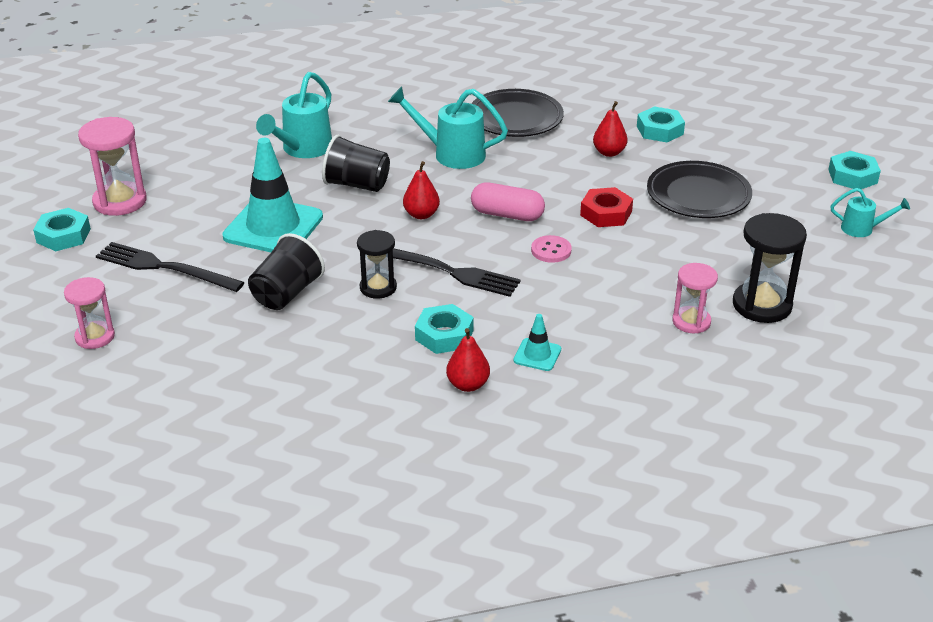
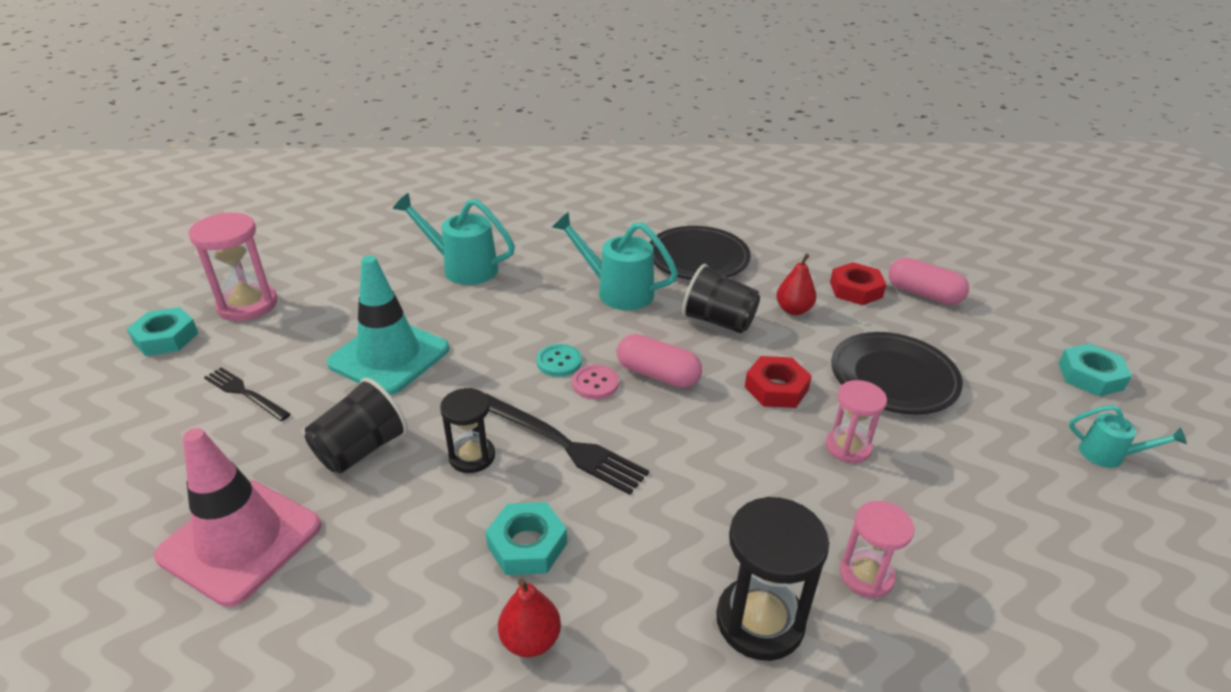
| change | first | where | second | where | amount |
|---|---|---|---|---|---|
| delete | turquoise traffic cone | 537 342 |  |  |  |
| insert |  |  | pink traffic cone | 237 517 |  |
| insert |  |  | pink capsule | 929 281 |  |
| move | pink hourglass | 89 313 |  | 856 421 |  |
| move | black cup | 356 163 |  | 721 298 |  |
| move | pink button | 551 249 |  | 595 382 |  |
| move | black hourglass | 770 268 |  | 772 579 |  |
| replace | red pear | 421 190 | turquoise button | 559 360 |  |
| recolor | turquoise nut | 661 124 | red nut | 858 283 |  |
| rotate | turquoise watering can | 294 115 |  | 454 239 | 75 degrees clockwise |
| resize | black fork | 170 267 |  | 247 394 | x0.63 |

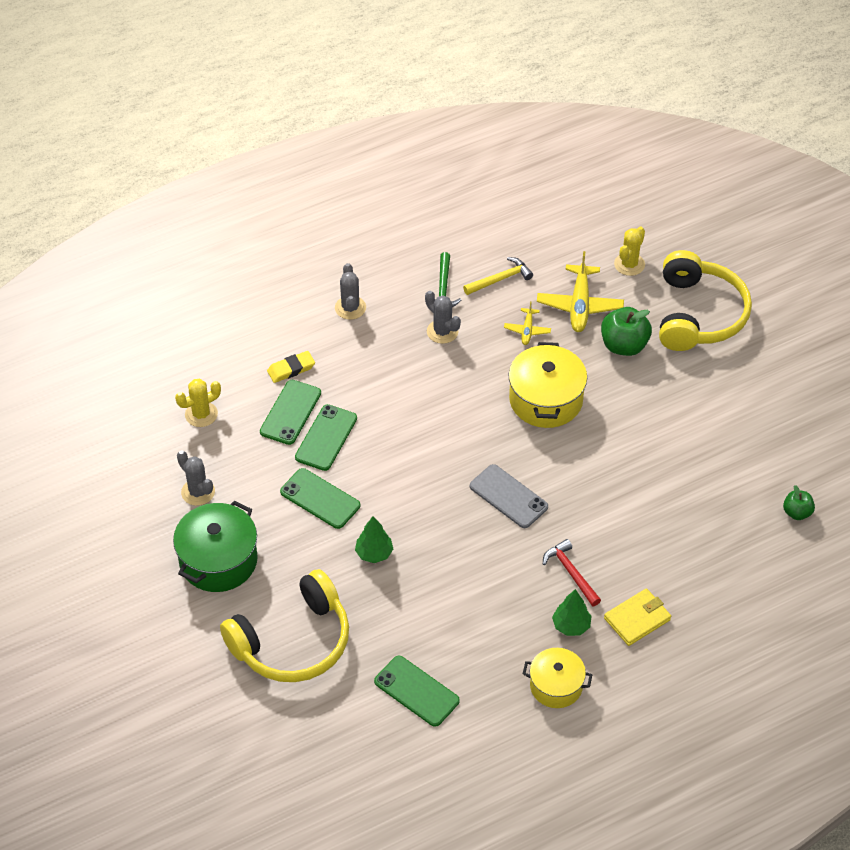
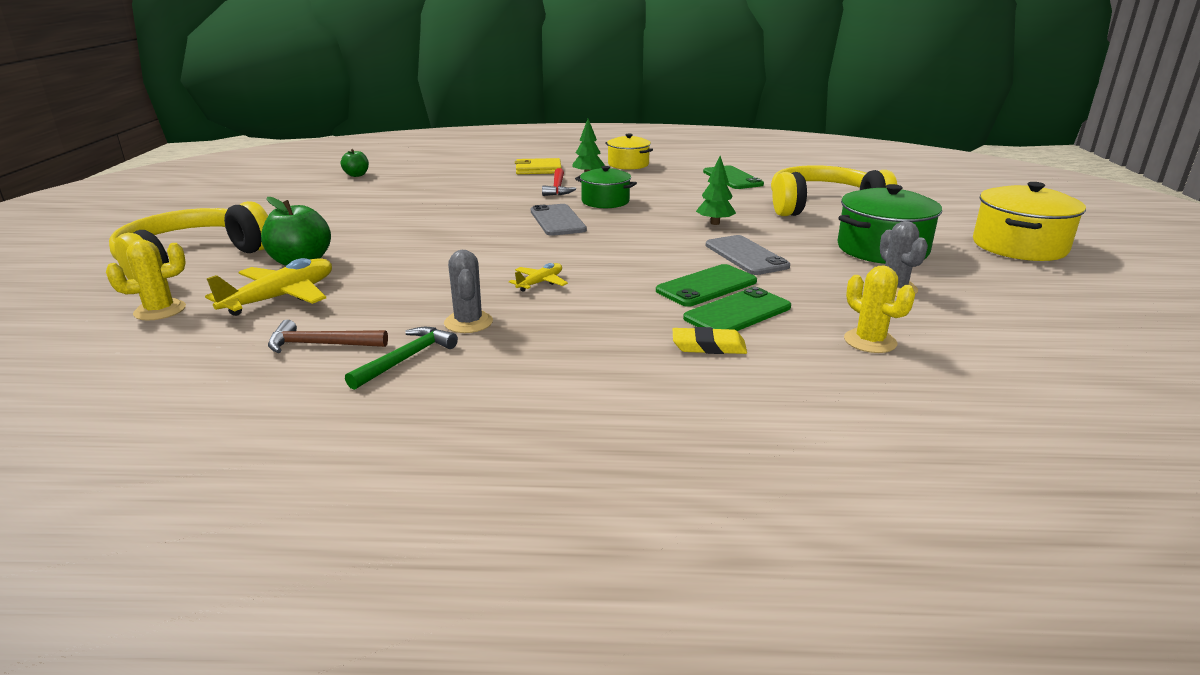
| change | first | where | second | where | amount |
|---|---|---|---|---|---|
| delete | grey cactus | 350 291 |  |  |  |
| insert |  |  | green pot | 606 187 |  |
| move | yellow plane | 527 323 |  | 538 277 |  |
| move | yellow pot | 547 385 |  | 1029 221 |  |
| recolor | green phone | 320 498 | grey phone | 748 255 |  |
| recolor | yellow hammer | 498 276 | brown hammer | 328 336 |  |
| rotate | yellow cactus | 198 403 |  | 879 309 | 60 degrees clockwise |

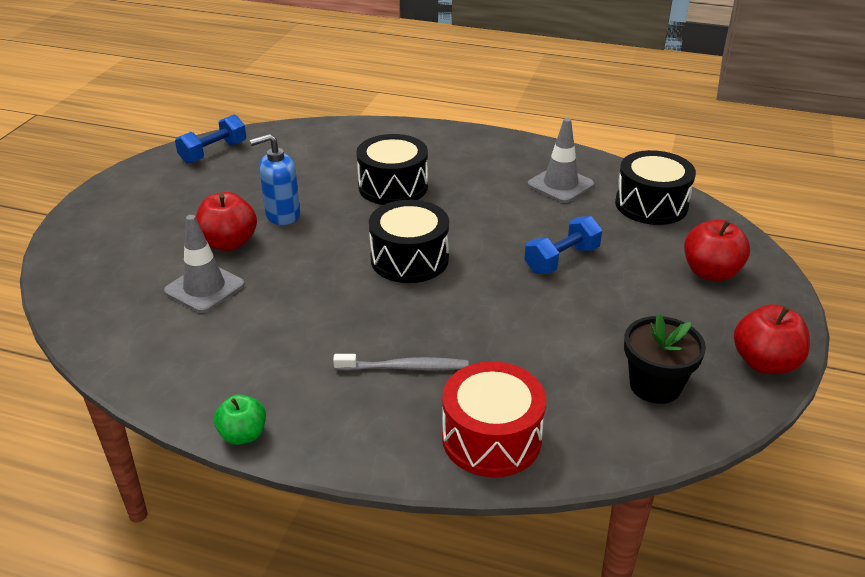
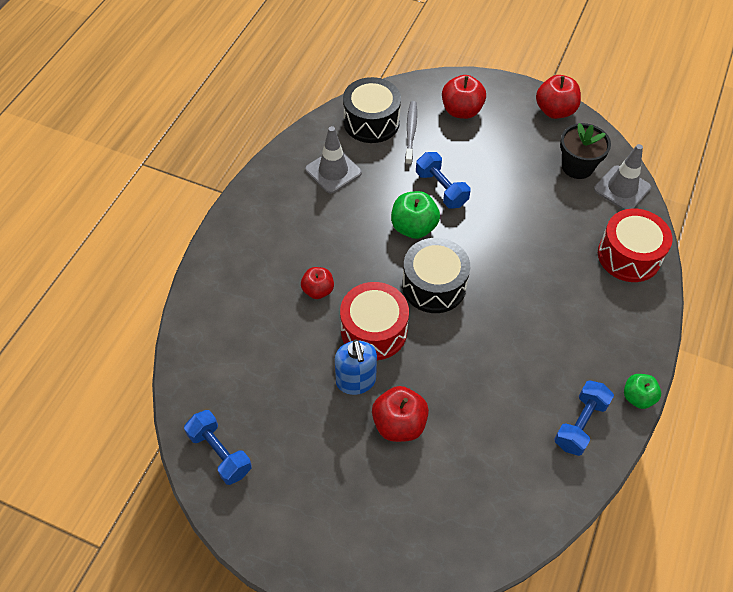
| change | first | where | second | where | amount |
|---|---|---|---|---|---|
| insert |  |  | red drum | 374 321 |  |
| insert |  |  | green apple | 415 215 |  |
| insert |  |  | blue dumbbell | 584 418 |  |
| move | grey traffic cone | 204 264 |  | 622 177 |  |
| move | grey toothbrush | 401 362 |  | 411 133 |  |
| replace | black drum | 392 169 | red apple | 317 283 |  |

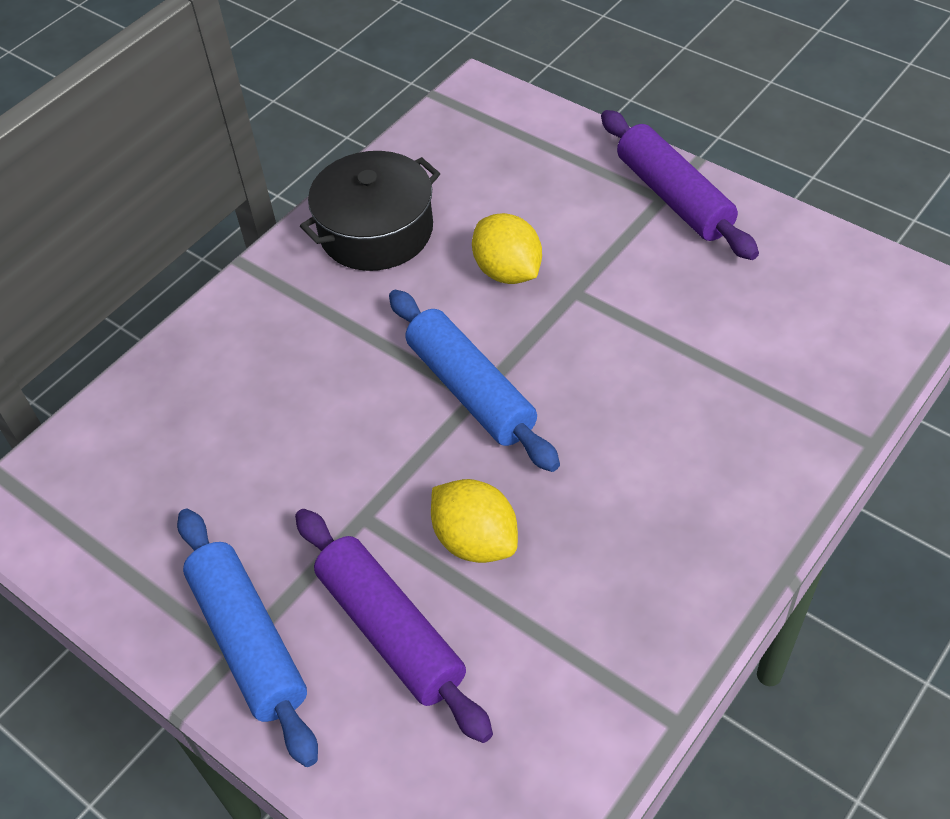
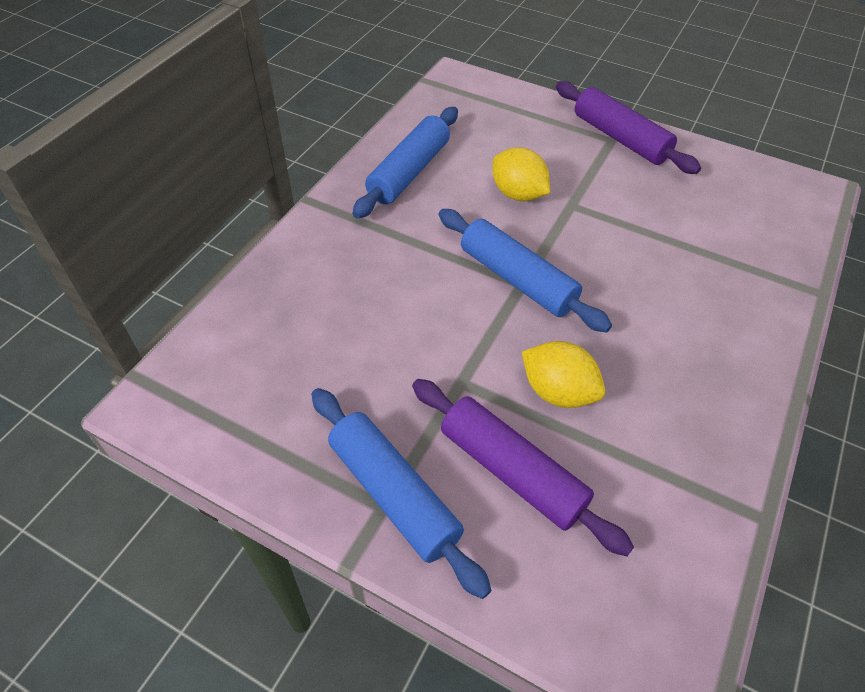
| change | first | where | second | where | amount |
|---|---|---|---|---|---|
| replace | black pot | 370 211 | blue rolling pin | 405 163 |  |

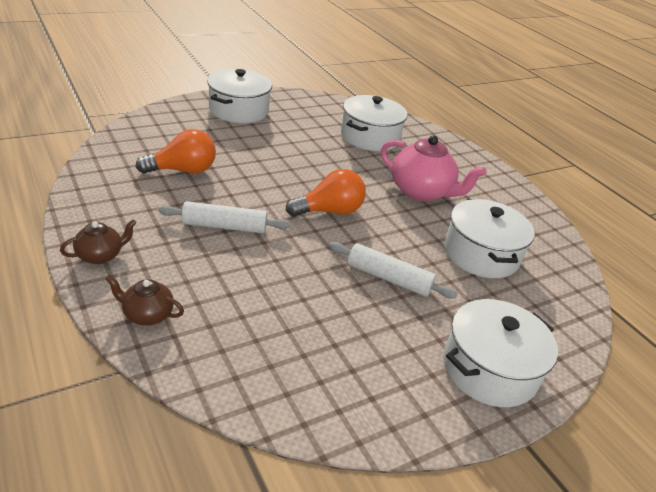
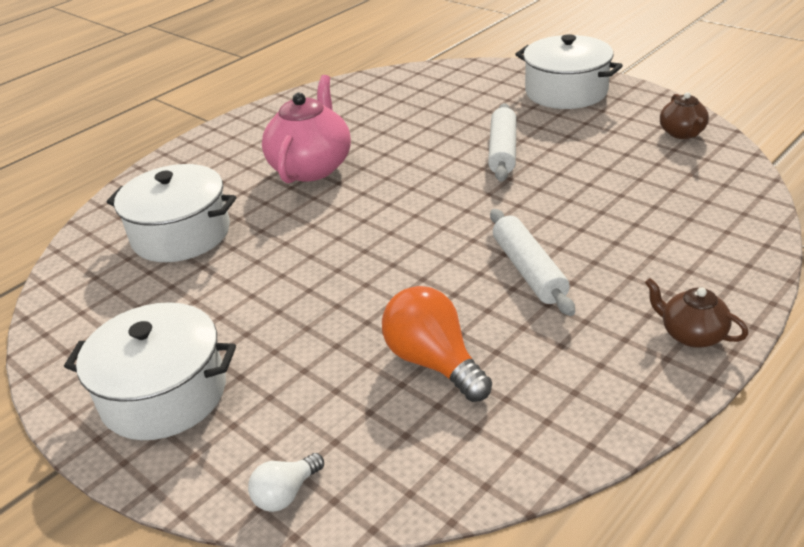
| change | first | where | second | where | amount |
|---|---|---|---|---|---|
| delete | orange light bulb | 326 193 |  |  |  |
| delete | white pot | 489 238 |  |  |  |
| insert |  |  | white light bulb | 286 482 |  |
| move | brown teapot | 145 300 |  | 684 115 |  |

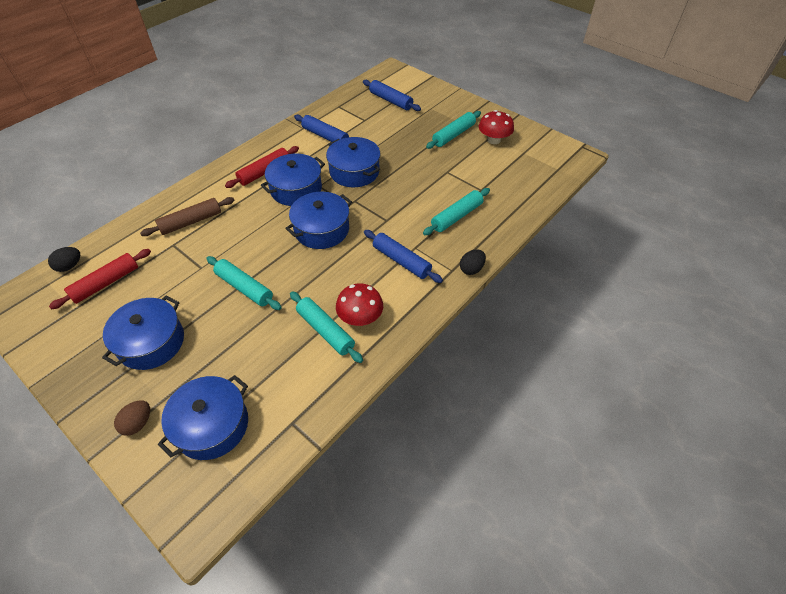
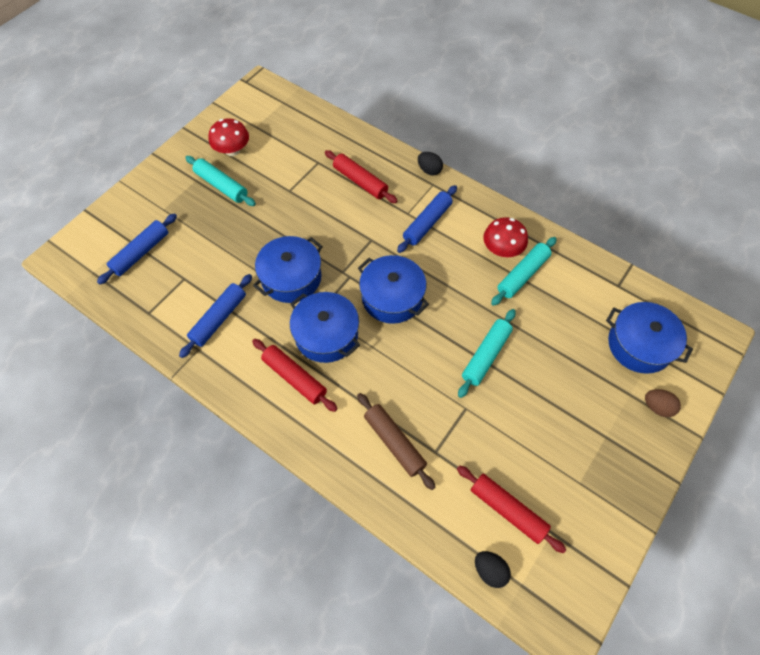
| change | first | where | second | where | amount |
|---|---|---|---|---|---|
| delete | blue pot | 143 333 |  |  |  |
| recolor | turquoise rolling pin | 456 211 | red rolling pin | 361 176 |  |

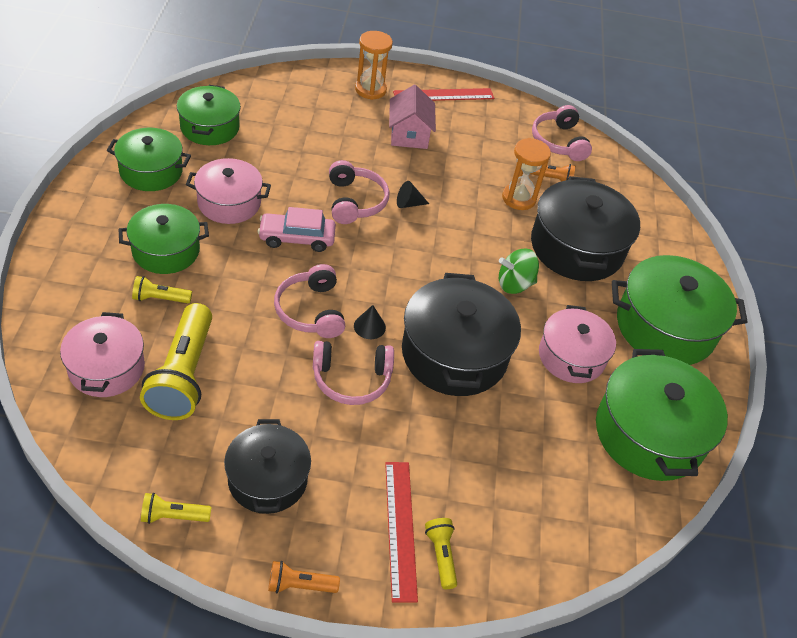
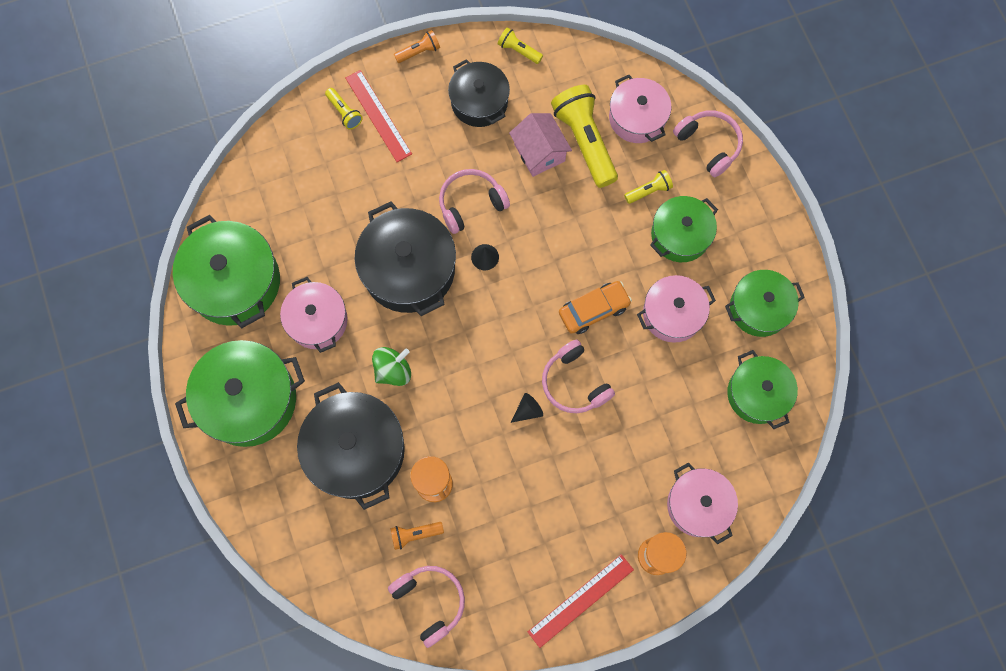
| change | first | where | second | where | amount |
|---|---|---|---|---|---|
| insert |  |  | pink pot | 702 503 |  |
| move | pink headphones | 309 301 |  | 708 143 |  |
| move | pink house | 412 117 |  | 540 145 |  |
| recolor | pink car | 297 229 | orange car | 595 307 |  |
| rotate | yellow flashlight | 176 508 |  | 520 45 | 120 degrees counterclockwise |

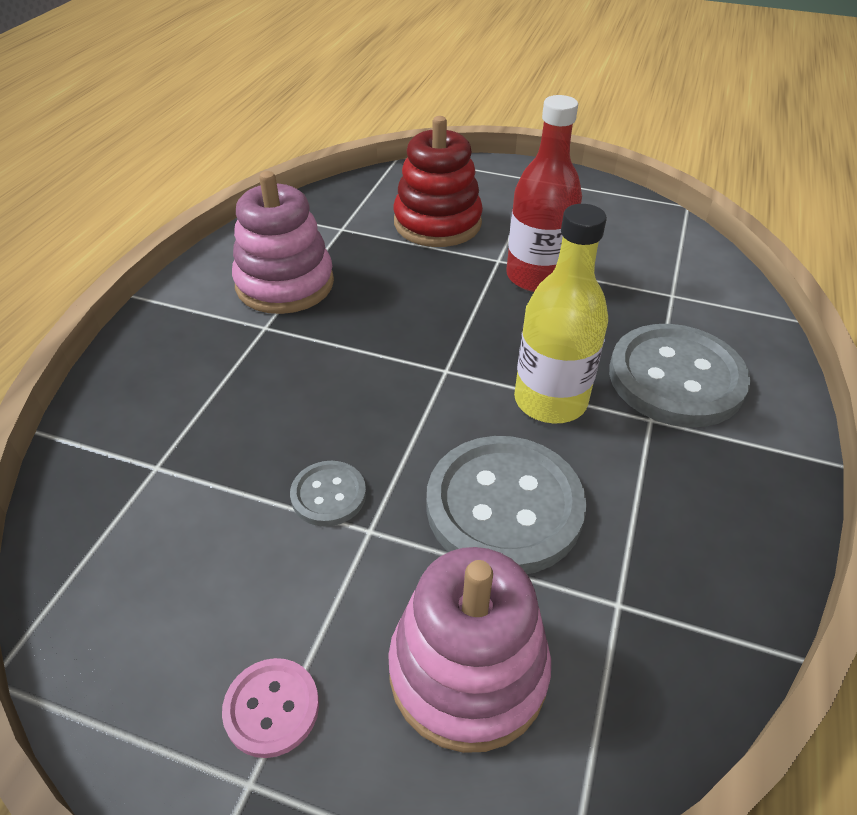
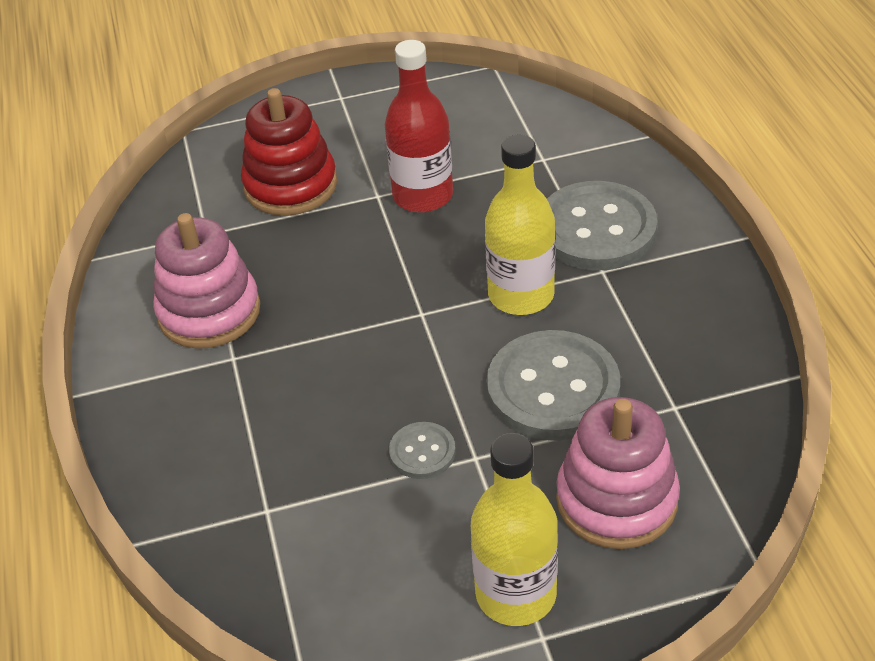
| change | first | where | second | where | amount |
|---|---|---|---|---|---|
| replace | pink button | 270 708 | yellow bottle | 514 529 |  |

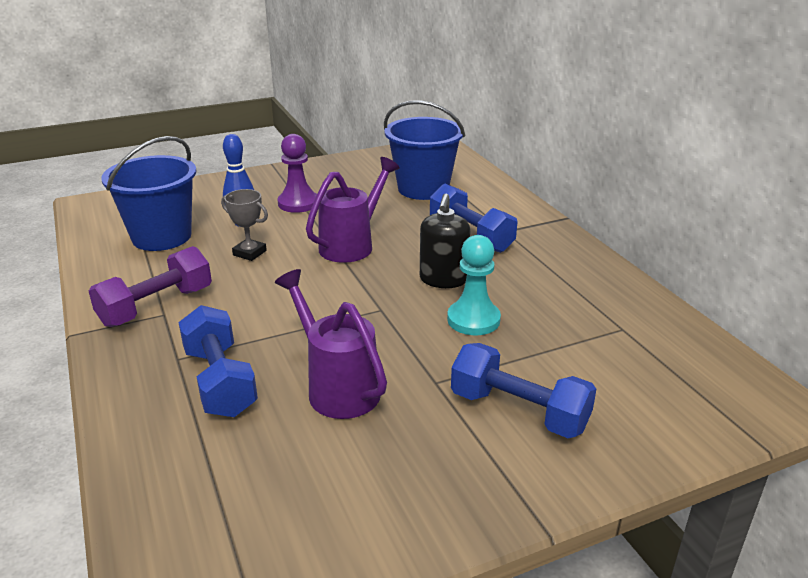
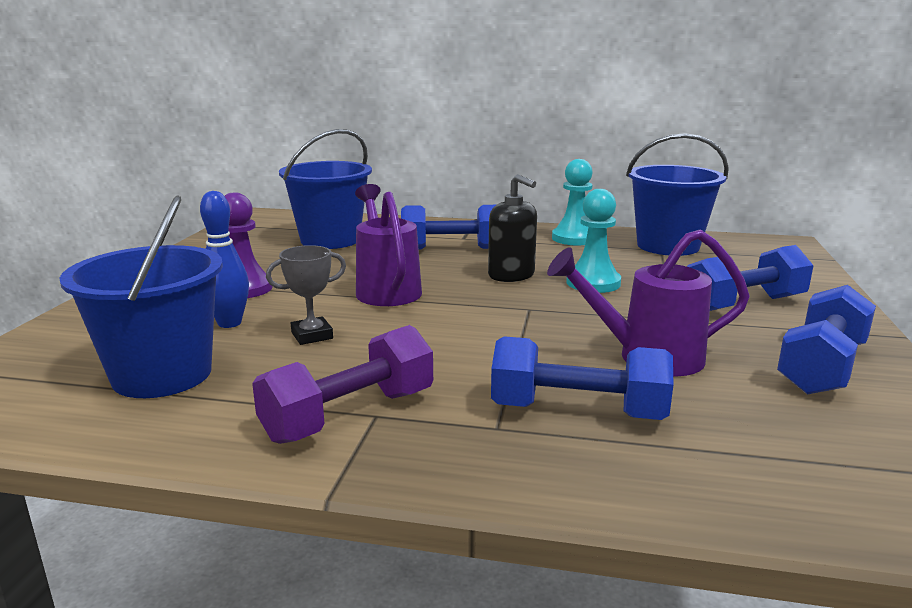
| change | first | where | second | where | amount |
|---|---|---|---|---|---|
| insert |  |  | turquoise pawn | 572 202 |  |
| insert |  |  | blue bucket | 677 194 |  |
| insert |  |  | blue dumbbell | 826 339 |  |
| rotate | purple dumbbell | 150 286 |  | 342 384 | 60 degrees clockwise |

